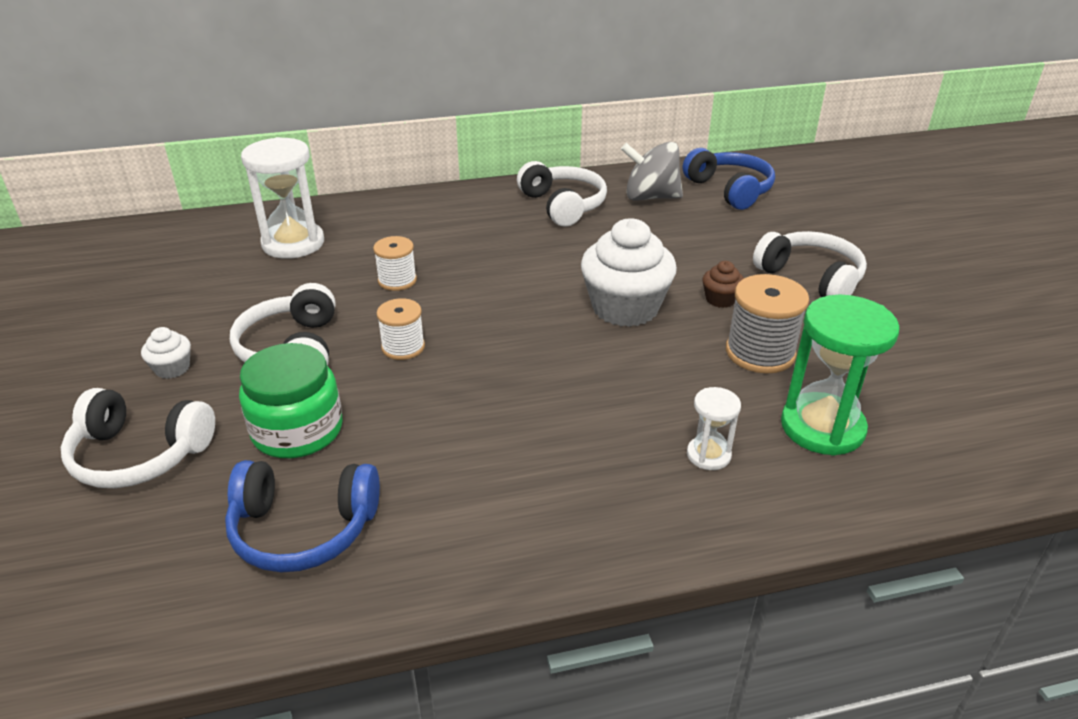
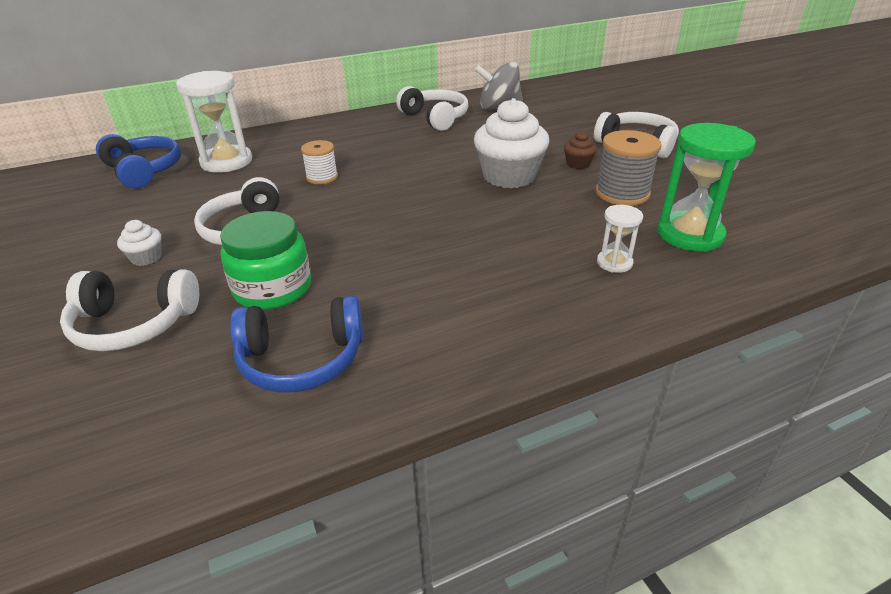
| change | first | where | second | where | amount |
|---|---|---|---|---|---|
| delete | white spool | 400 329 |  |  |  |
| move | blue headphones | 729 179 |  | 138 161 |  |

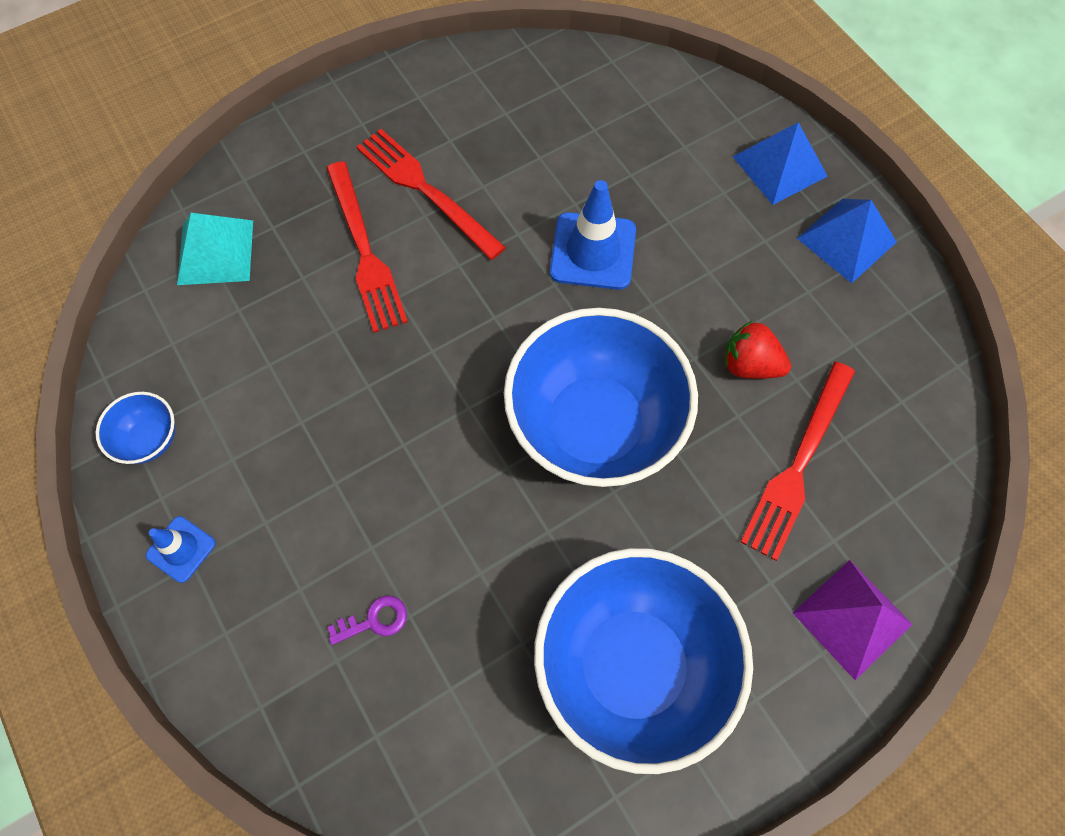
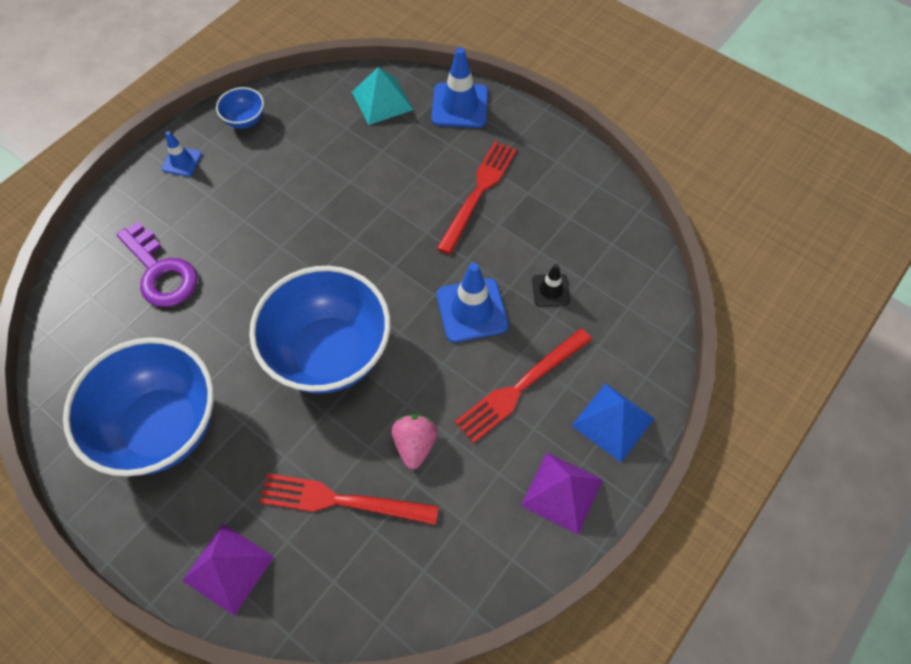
| change | first | where | second | where | amount |
|---|---|---|---|---|---|
| insert |  |  | blue traffic cone | 459 87 |  |
| insert |  |  | black traffic cone | 551 285 |  |
| move | red fork | 367 247 |  | 523 385 |  |
| recolor | red strawberry | 758 350 | pink strawberry | 415 441 |  |
| recolor | blue pyramid | 847 241 | purple pyramid | 562 494 |  |
| resize | purple key | 367 620 |  | 156 264 | x2.17 |

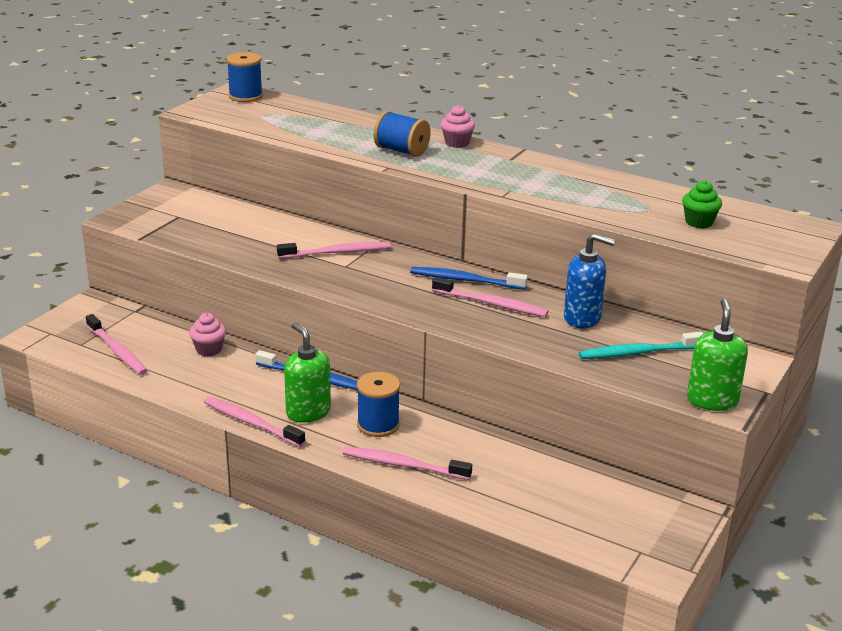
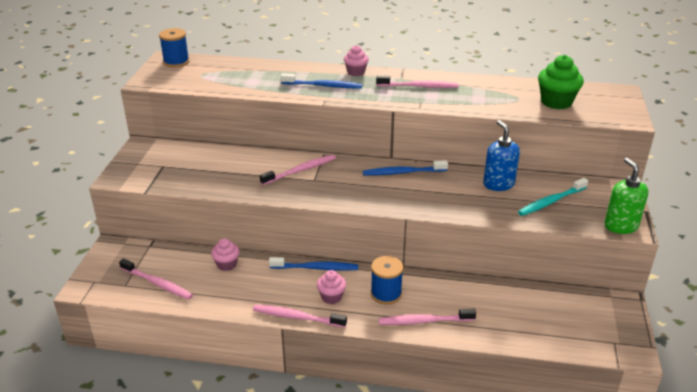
| change | first | where | second | where | amount |
|---|---|---|---|---|---|
| move | pink toothbrush | 490 297 |  | 417 82 |  |
| replace | green soap dispenser | 307 372 | pink cupcake | 331 287 |  |
| replace | blue spool | 402 134 | blue toothbrush | 321 81 |  |
| rotate | blue soap dispenser | 589 280 |  | 501 155 | 105 degrees counterclockwise |
| resize | green cupcake | 702 204 |  | 561 82 | x1.63 |

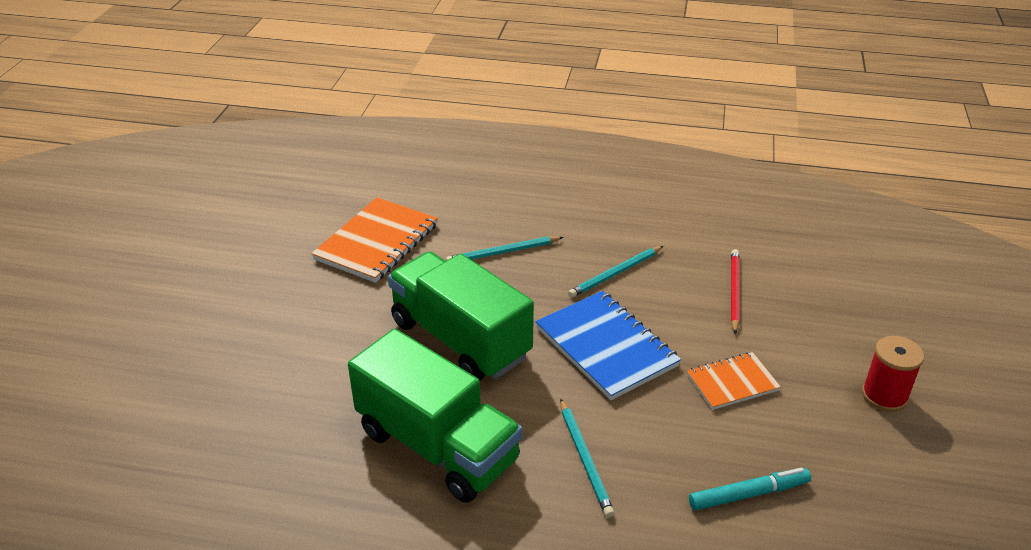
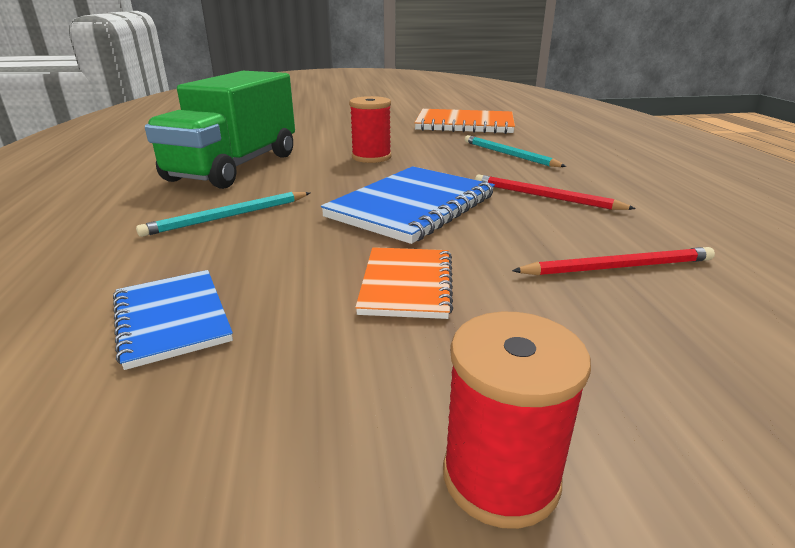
| change | first | where | second | where | amount |
|---|---|---|---|---|---|
| replace | green truck | 461 316 | red spool | 370 129 |  |
| replace | turquoise marker | 750 489 | blue notebook | 173 320 |  |
| recolor | turquoise pencil | 615 272 | red pencil | 555 192 |  |
| rotate | orange notebook | 734 381 |  | 404 283 | 45 degrees clockwise |

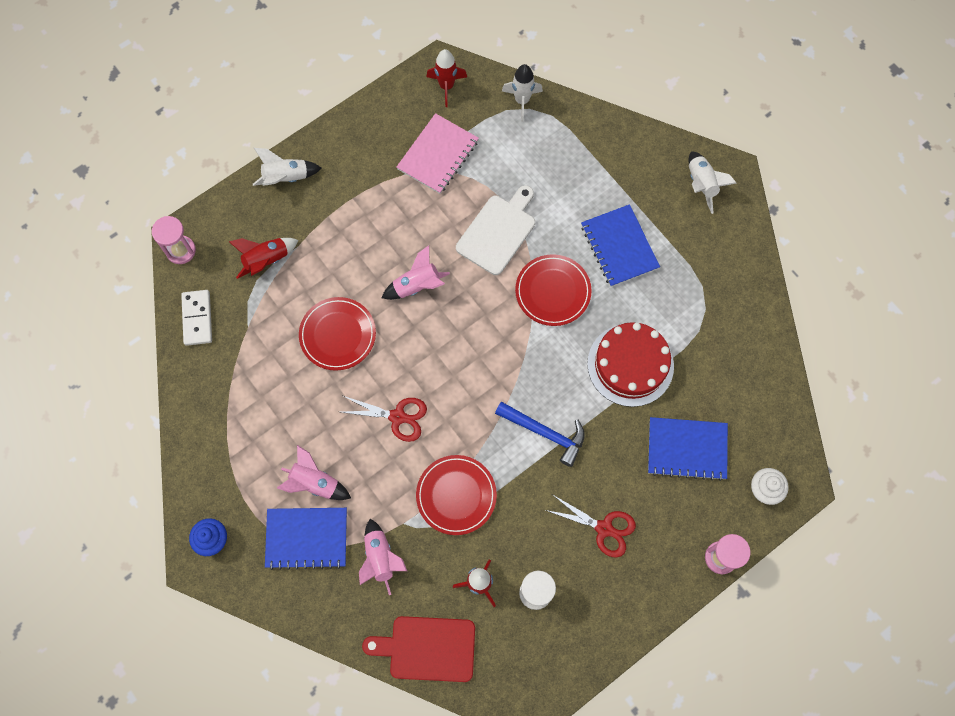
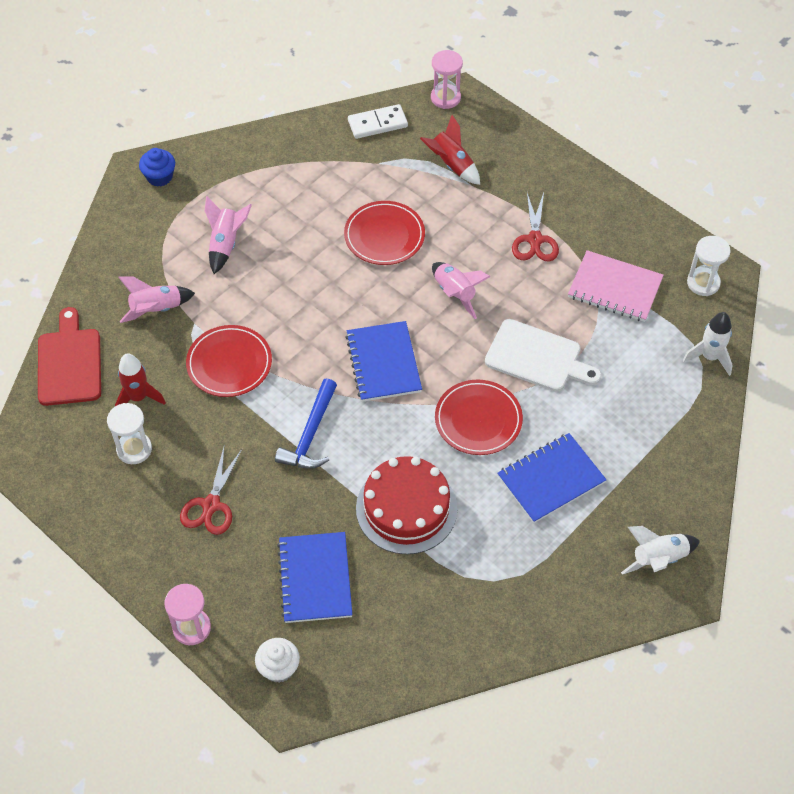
| change | first | where | second | where | amount |
|---|---|---|---|---|---|
| delete | white rocket | 287 167 |  |  |  |
| move | blue notebook | 306 539 |  | 383 361 |  |
| move | red scissors | 384 419 |  | 535 227 |  |
| replace | red rocket | 447 78 | white hourglass | 709 266 |  |

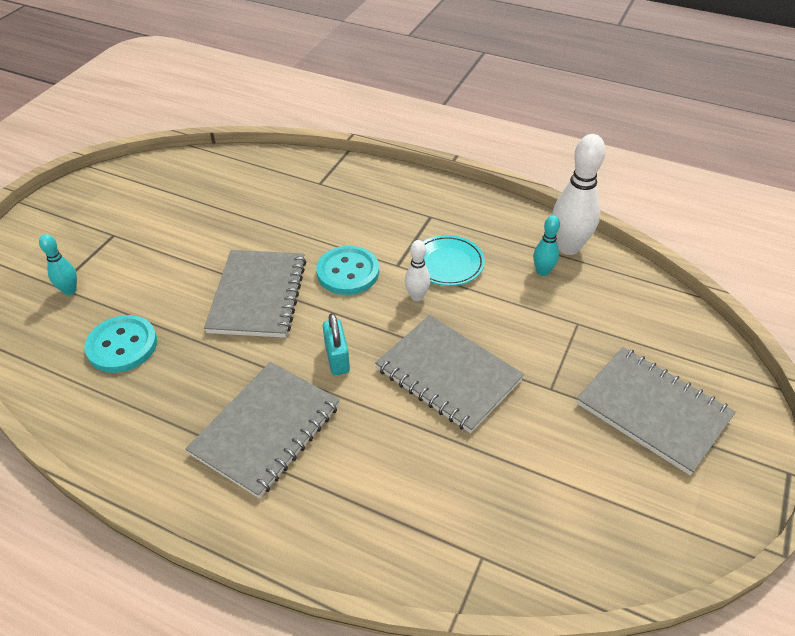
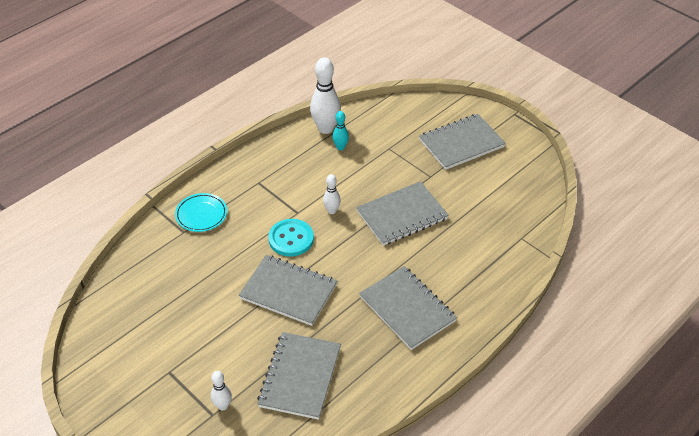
| change | first | where | second | where | amount |
|---|---|---|---|---|---|
| delete | turquoise padlock | 336 344 |  |  |  |
| move | turquoise plate | 454 260 |  | 201 212 |  |
| replace | turquoise button | 121 344 | grey notebook | 299 376 |  |
| recolor | turquoise bowling pin | 58 264 | white bowling pin | 221 390 |  |

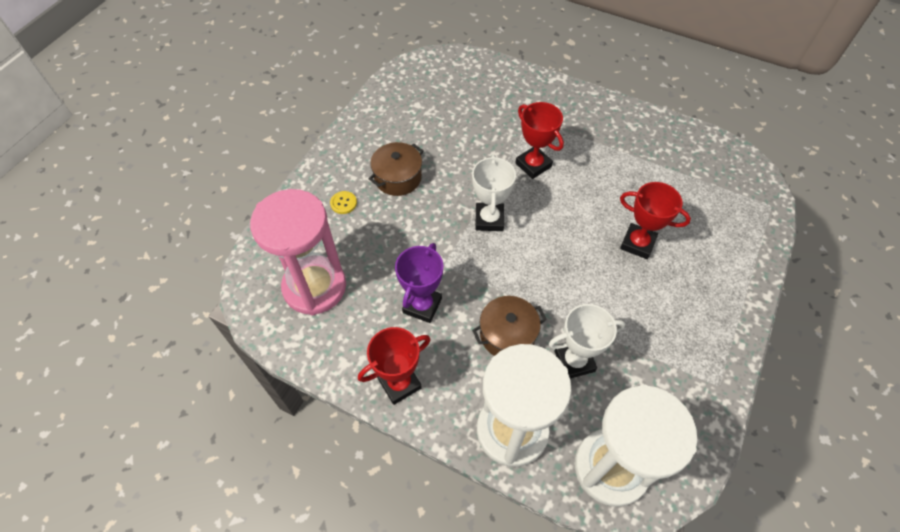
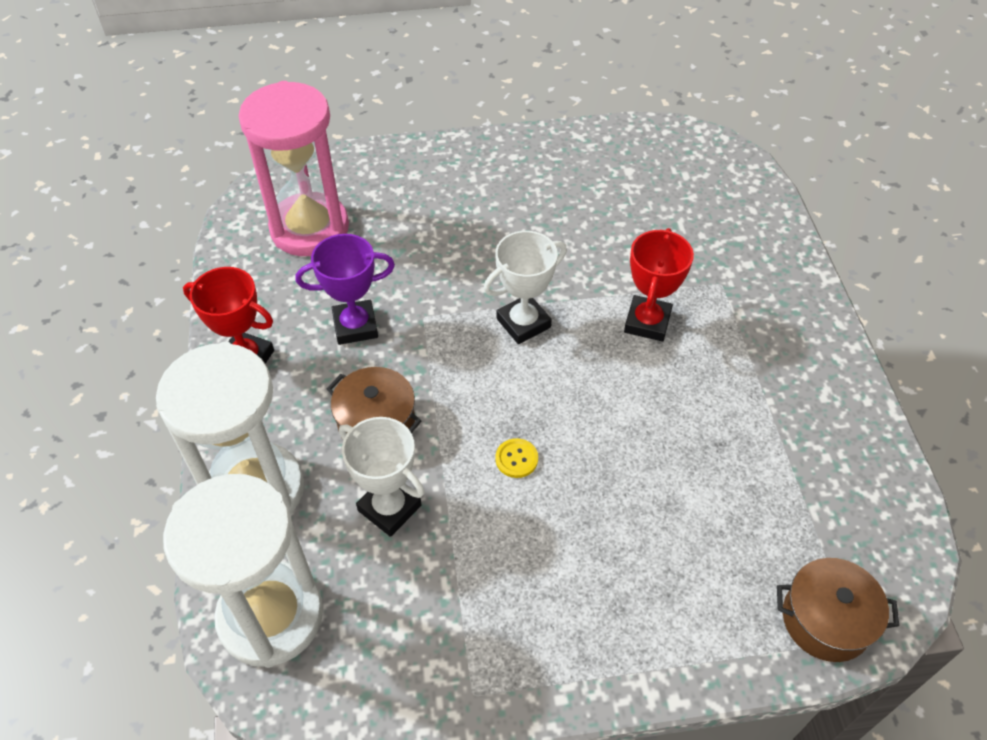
| change | first | where | second | where | amount |
|---|---|---|---|---|---|
| delete | red trophy | 655 220 |  |  |  |
| move | yellow button | 343 202 |  | 516 458 |  |
| move | brown pot | 396 169 |  | 838 610 |  |

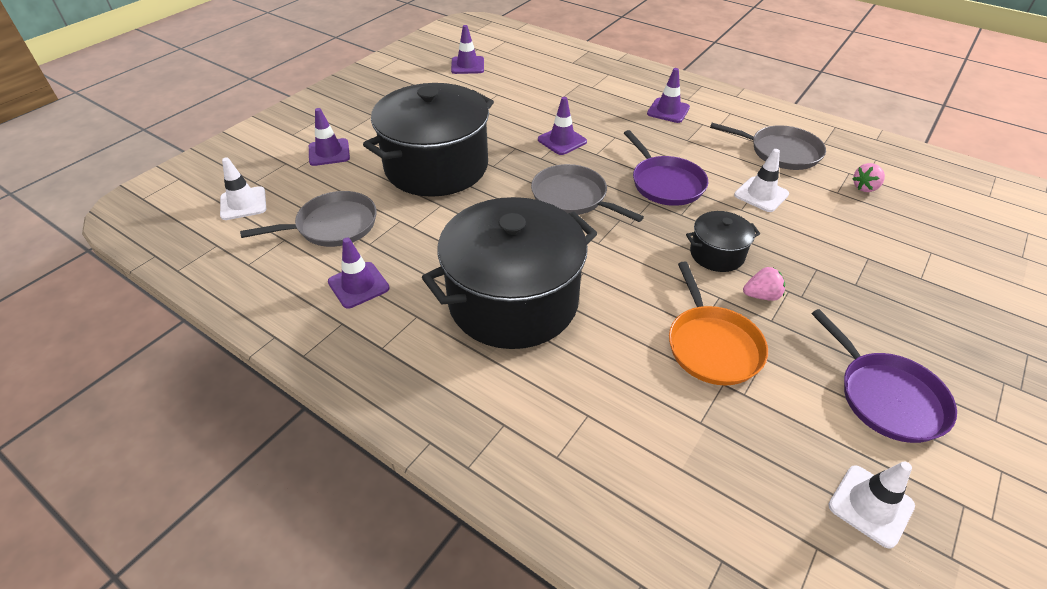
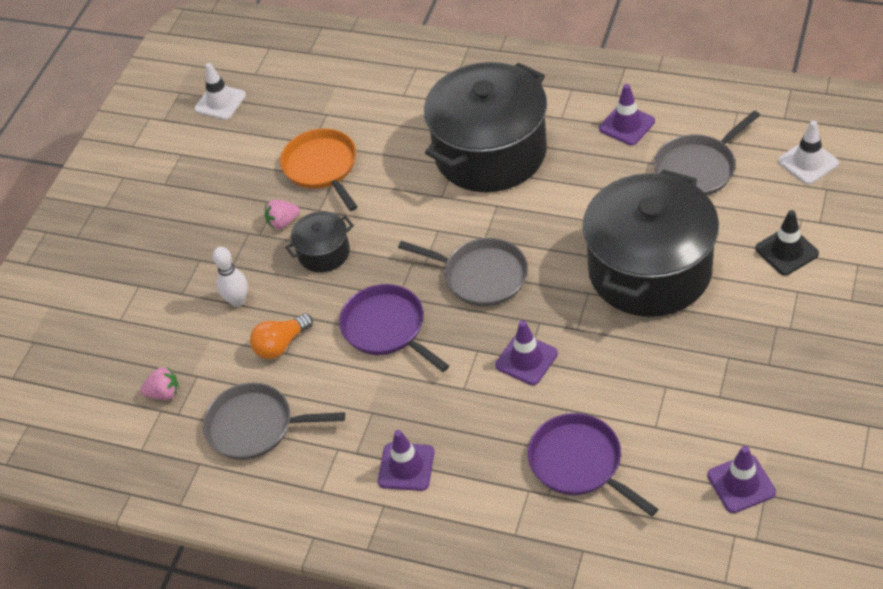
| change | first | where | second | where | amount |
|---|---|---|---|---|---|
| insert |  |  | white bowling pin | 230 277 |  |
| move | purple pan | 884 376 |  | 593 464 |  |
| replace | white traffic cone | 761 180 | orange light bulb | 281 336 |  |
| recolor | purple traffic cone | 329 137 | black traffic cone | 787 242 |  |
| rotate | pink strawberry | 868 177 |  | 159 383 | 45 degrees clockwise |

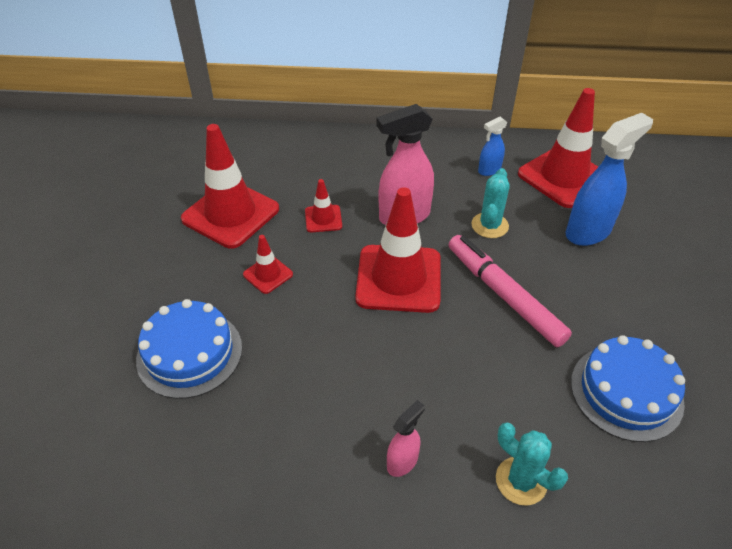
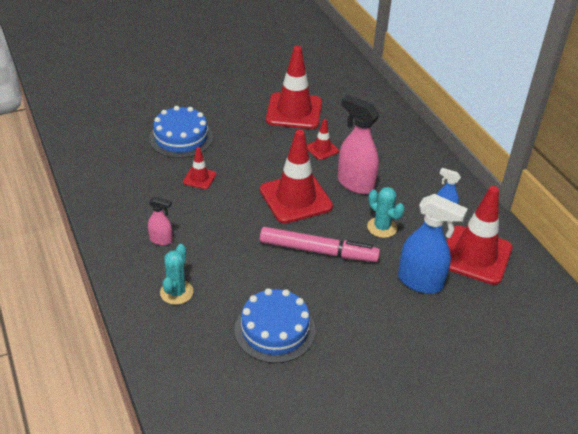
| change | first | where | second | where | amount |
|---|---|---|---|---|---|
| move | red traffic cone | 268 264 |  | 199 168 |  |
| rotate | pink marker | 510 291 |  | 320 244 | 75 degrees clockwise |
| rotate | turquoise cactus | 490 203 |  | 386 212 | 60 degrees clockwise |

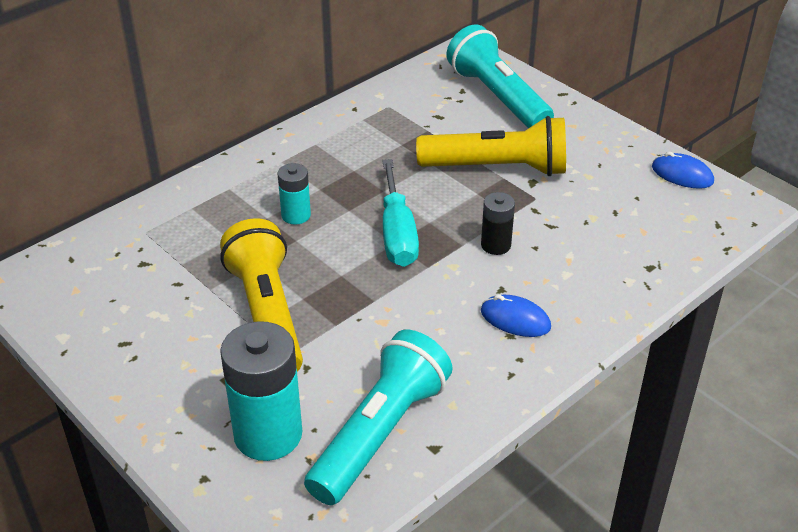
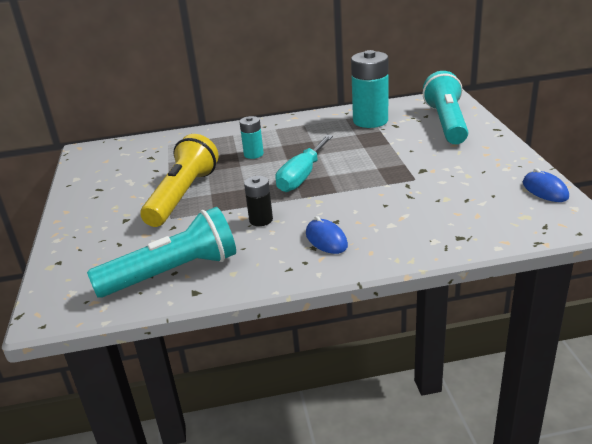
| change | first | where | second | where | amount |
|---|---|---|---|---|---|
| delete | yellow flashlight | 491 146 |  |  |  |
| move | turquoise battery | 261 391 |  | 369 89 |  |
| move | black battery | 498 223 |  | 258 201 |  |

